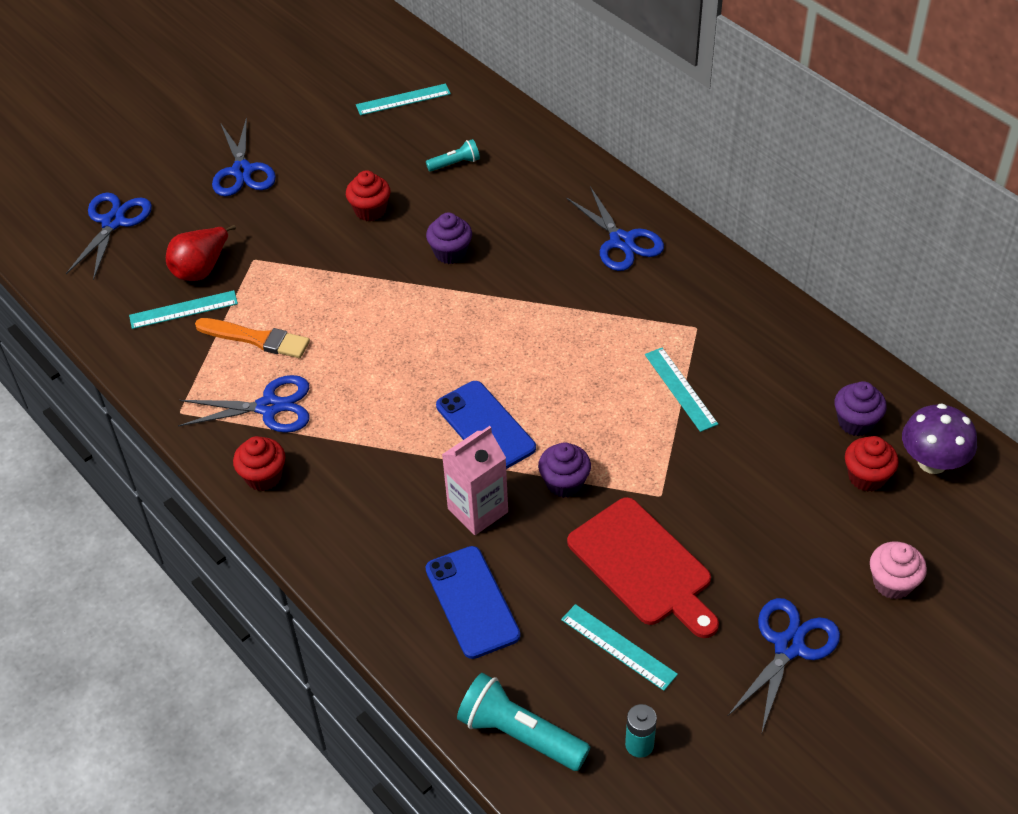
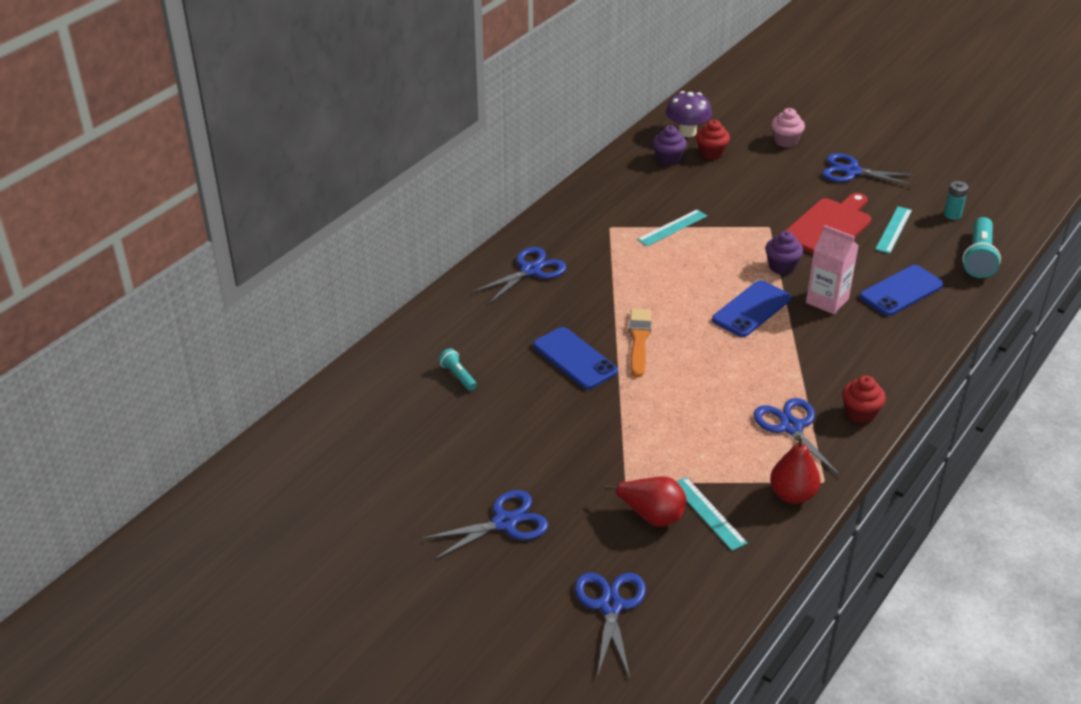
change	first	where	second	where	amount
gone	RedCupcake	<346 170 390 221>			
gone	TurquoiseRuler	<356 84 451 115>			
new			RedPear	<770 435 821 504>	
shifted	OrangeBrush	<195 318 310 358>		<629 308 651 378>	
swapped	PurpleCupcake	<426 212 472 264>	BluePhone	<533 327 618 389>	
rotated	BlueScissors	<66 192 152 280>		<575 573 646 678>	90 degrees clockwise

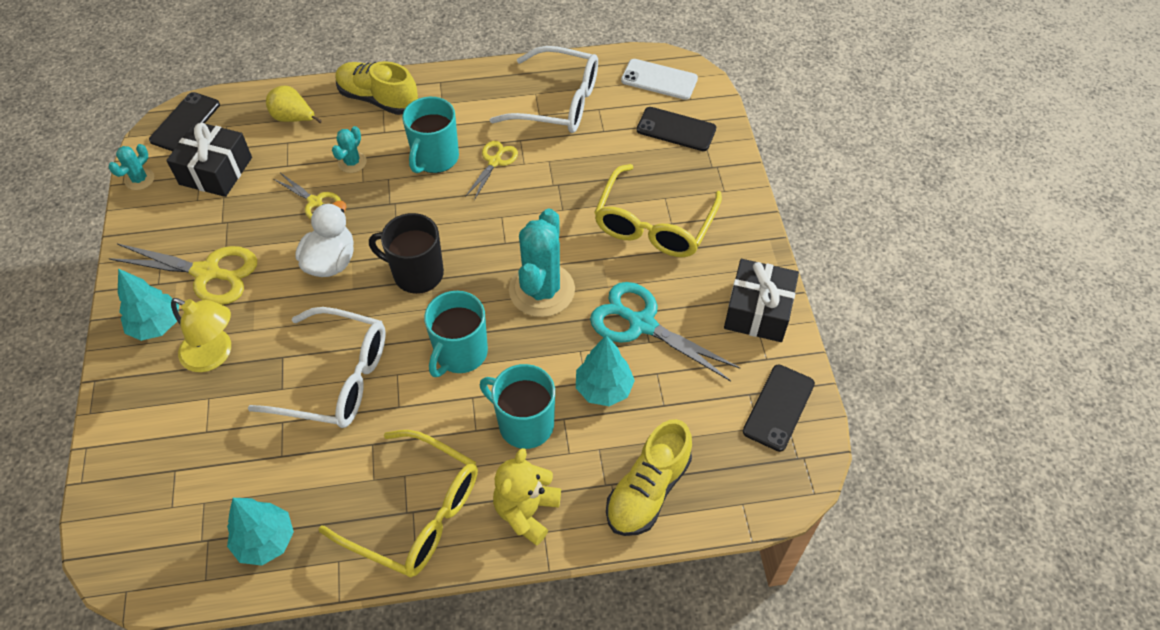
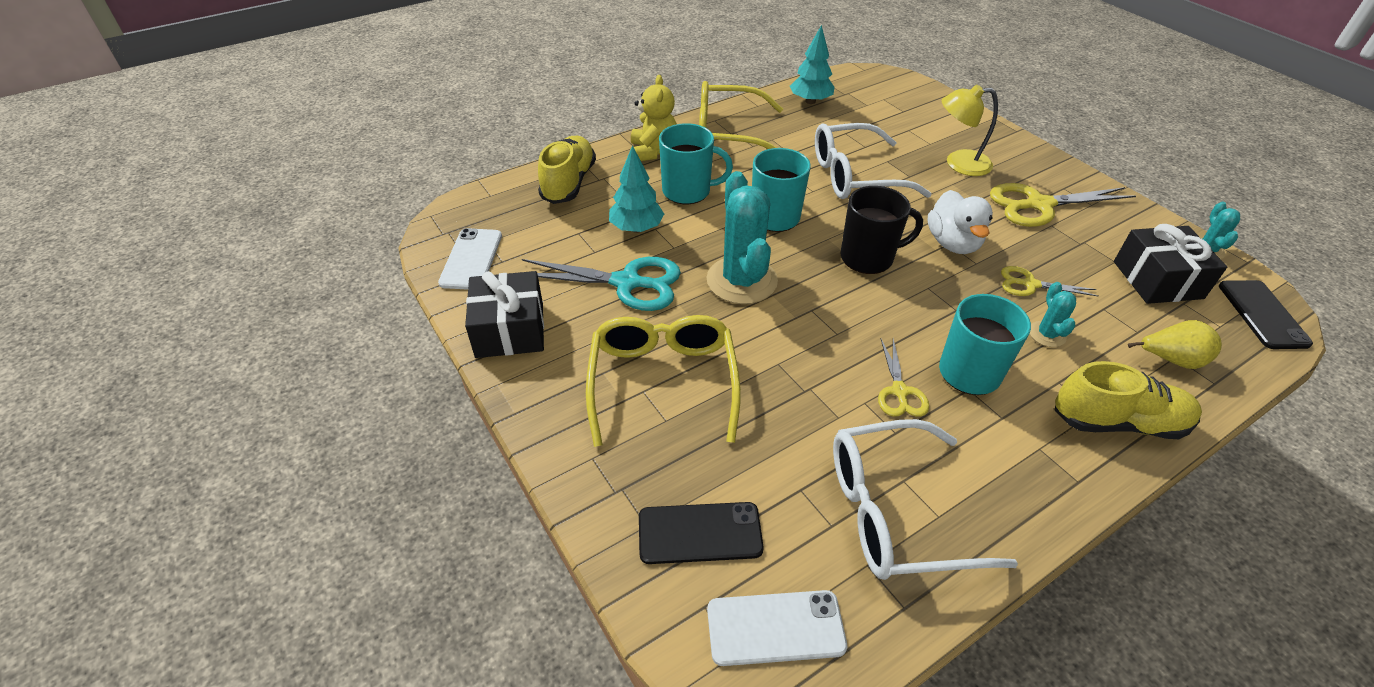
change	first	where	second	where	amount
gone	TurquoiseTree	<118 269 179 341>			
repainted	BlackPhone	<743 365 815 452>	WhitePhone	<438 228 502 290>	

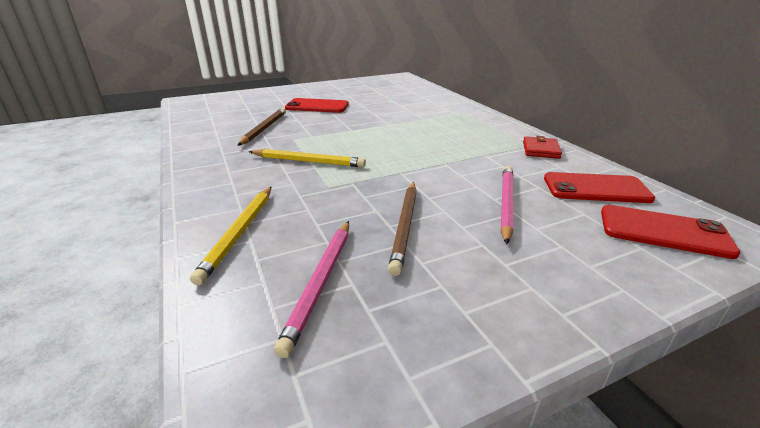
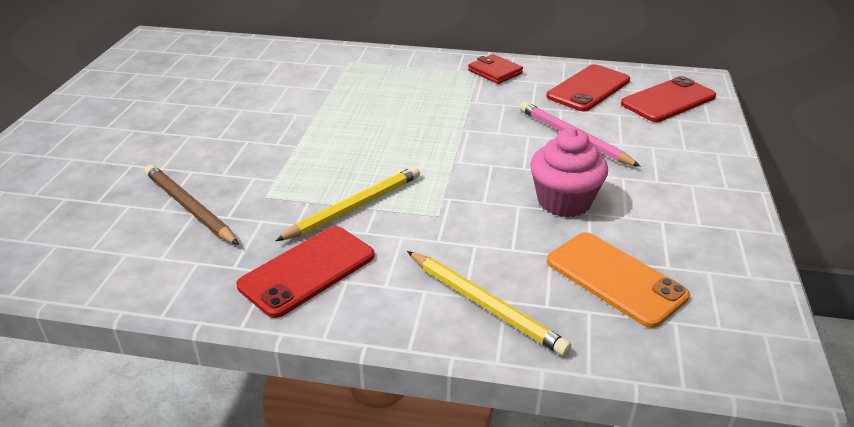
change	first	where	second	where	amount
shifted	RedPhone	<285 98 349 113>		<236 226 375 318>	
swapped	PinkPencil	<274 221 349 358>	OrangePhone	<547 232 690 328>	
swapped	BrownPencil	<388 182 417 276>	PinkCupcake	<530 128 608 217>	

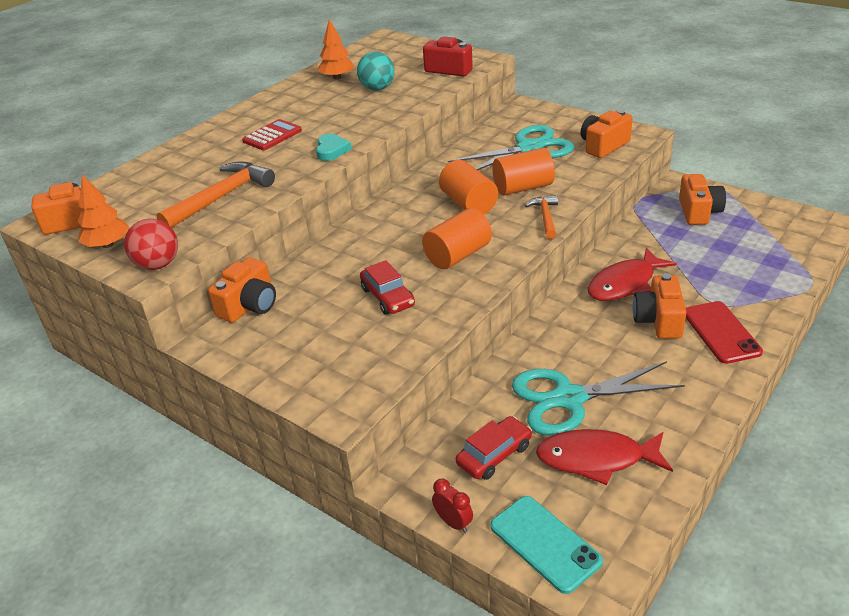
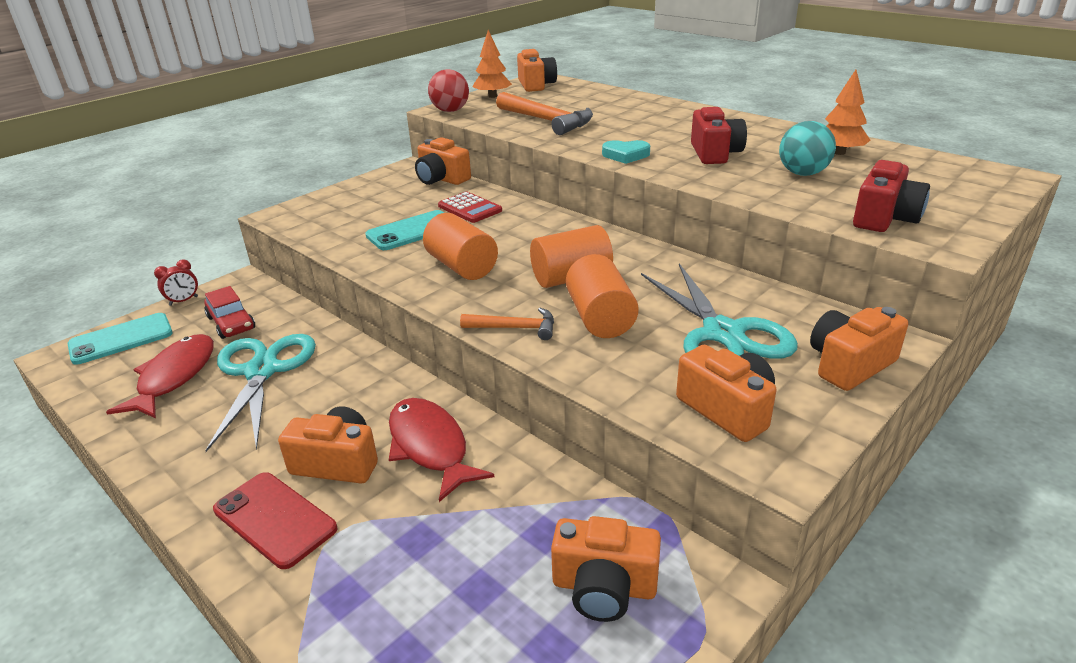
change	first	where	second	where	amount
new			RedCamera	<691 107 747 164>	
new			OrangeCamera	<810 307 908 391>	
shifted	RedCalculator	<242 119 302 151>		<438 192 502 223>	
swapped	RedCar	<360 260 415 314>	TurquoisePhone	<365 210 444 250>	
rotated	RedPhone	<686 301 763 364>		<213 472 337 569>	45 degrees clockwise

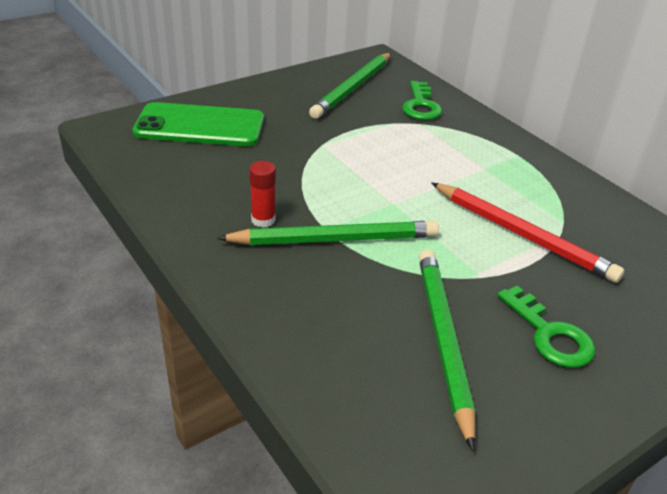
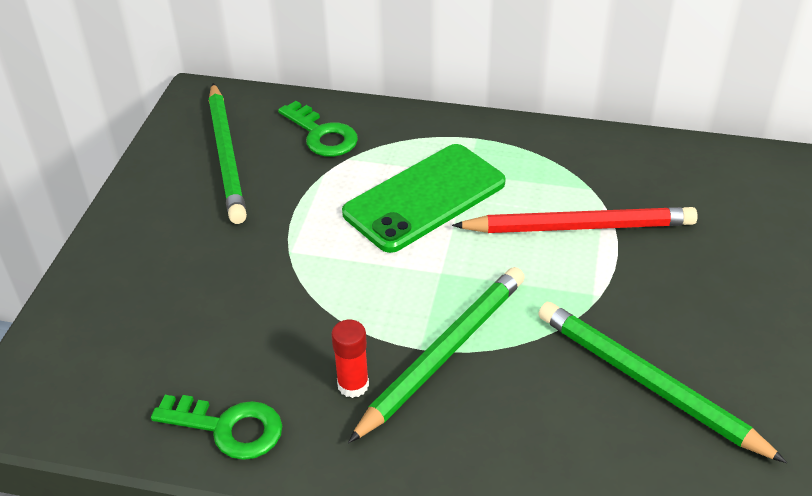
change	first	where	second	where	amount
shifted	GreenPhone	<132 102 264 146>		<342 144 506 253>	
shifted	GreenKey	<497 286 595 368>		<151 395 282 460>	

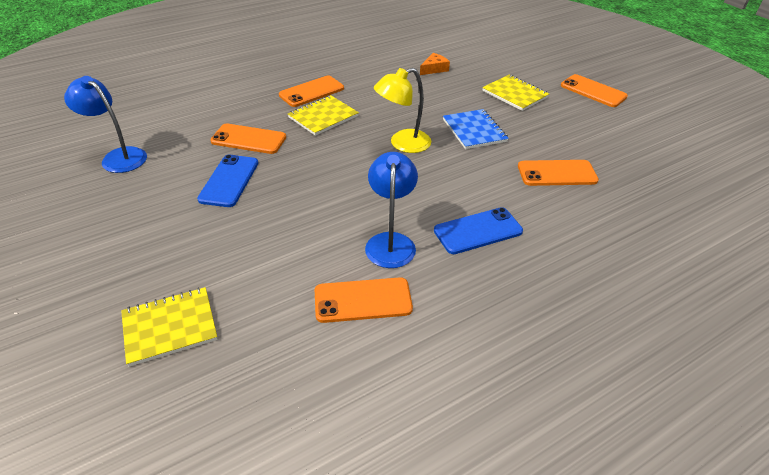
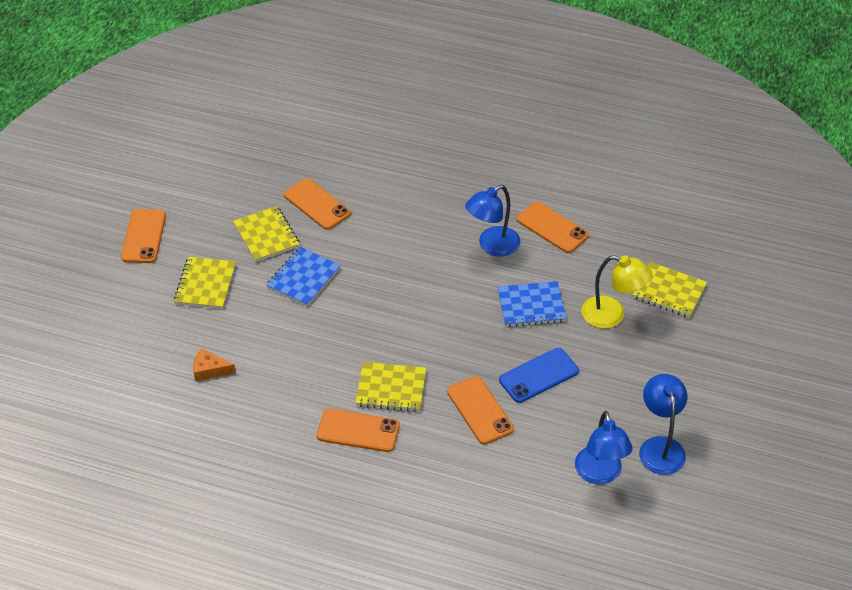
change	first	where	second	where	amount
gone	BluePhone	<434 207 523 254>			
new			YellowNotebook	<233 206 300 262>	
new			BlueNotebook	<497 281 566 327>	
new			BlueLamp	<639 374 687 475>	
shifted	YellowLamp	<374 68 431 153>		<581 255 652 328>	

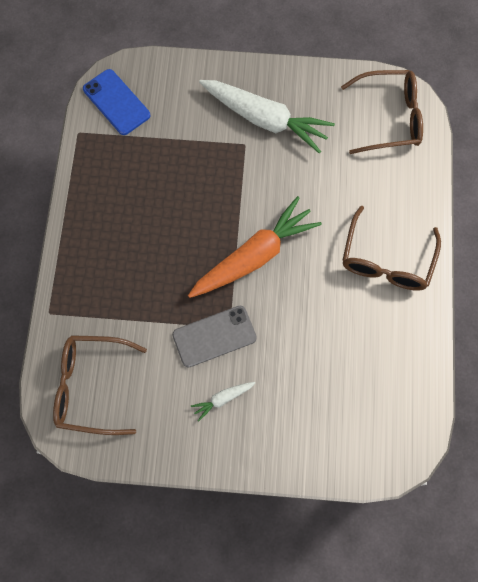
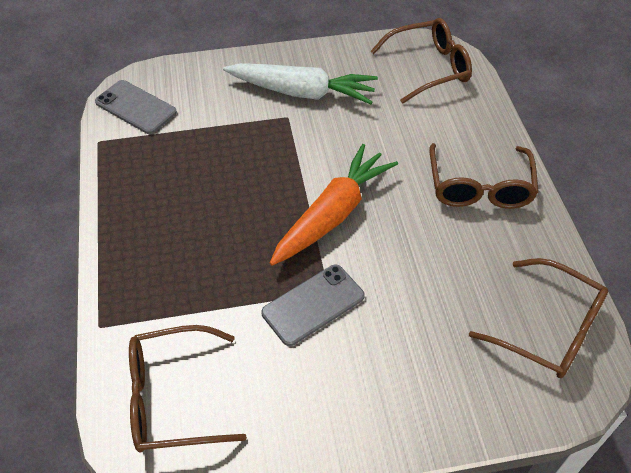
change	first	where	second	where	amount
gone	WhiteCarrot	<191 382 255 421>			
new			BrownGlasses	<469 258 608 378>	
repainted	BluePhone	<83 69 150 135>	GreyPhone	<95 80 177 134>	

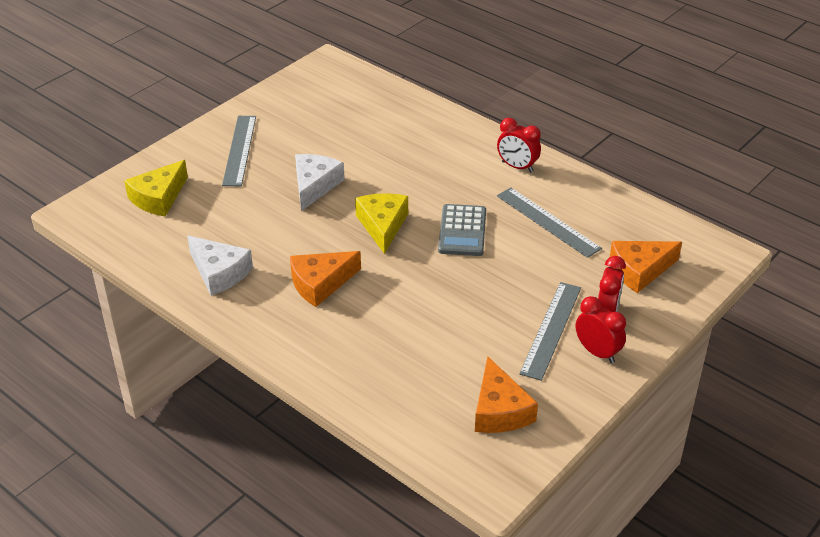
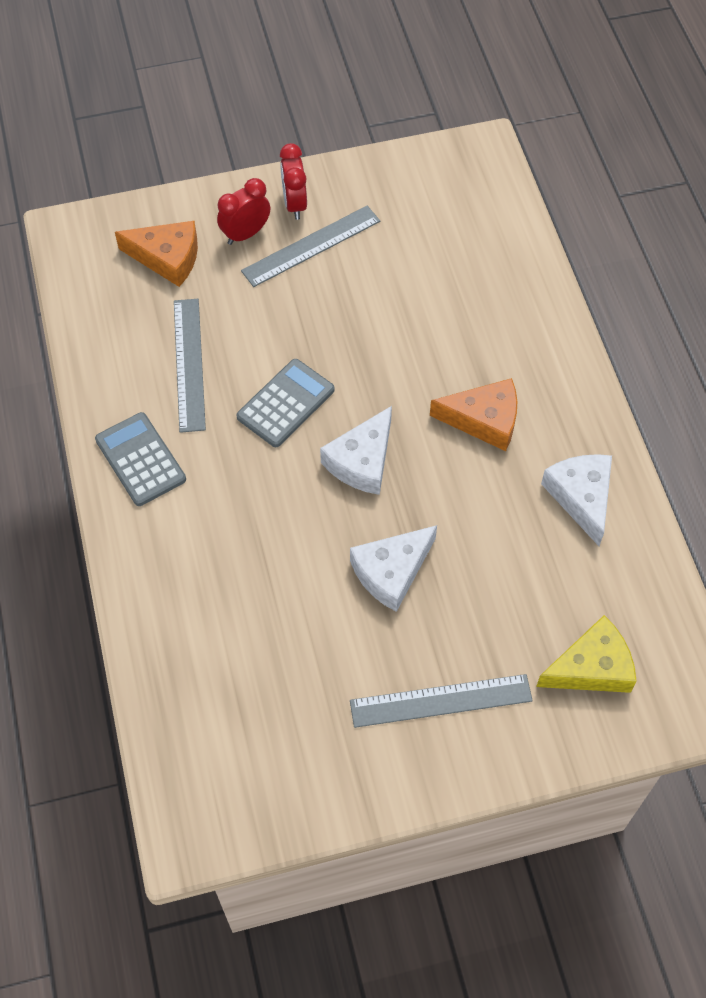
change	first	where	second	where	amount
gone	OrangeCheese	<475 357 538 433>			
swapped	RedClock	<497 118 541 172>	GreyCalculator	<95 412 186 506>	
repainted	YellowCheese	<355 193 408 254>	WhiteCheese	<320 406 392 495>	
rotated	GreyRuler	<222 116 256 186>		<350 674 533 728>	45 degrees clockwise

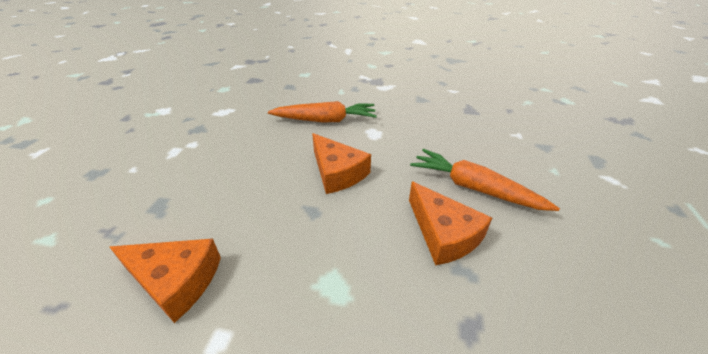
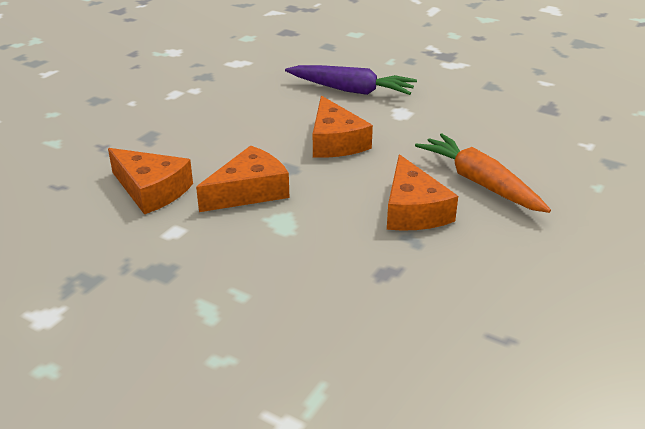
change	first	where	second	where	amount
new			OrangeCheese	<196 145 289 212>	
repainted	OrangeCarrot	<268 101 377 122>	PurpleCarrot	<285 65 417 95>	

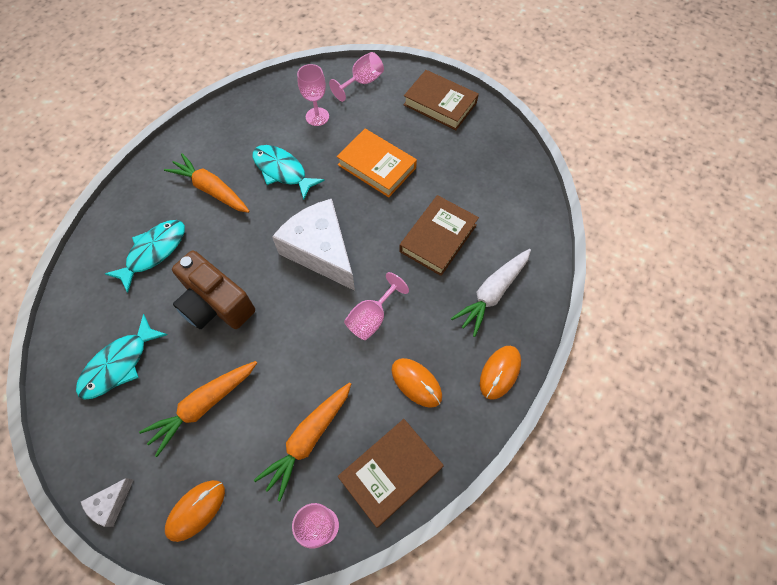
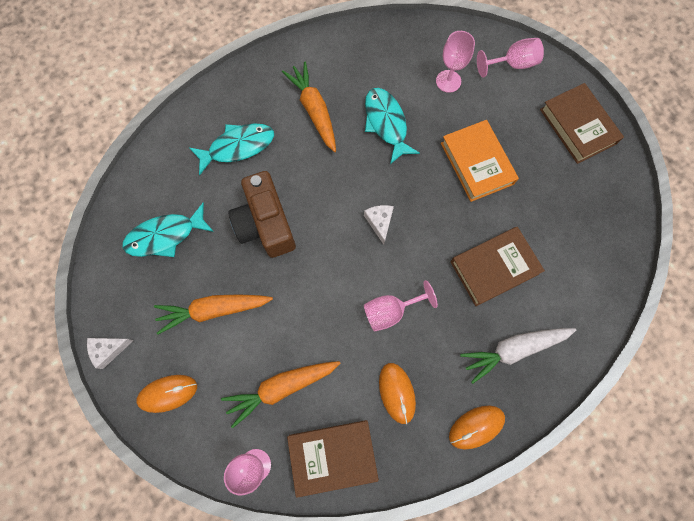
change	first	where	second	where	amount
scaled	WhiteCheese	<272 199 355 291>		<364 205 394 245>	x0.42

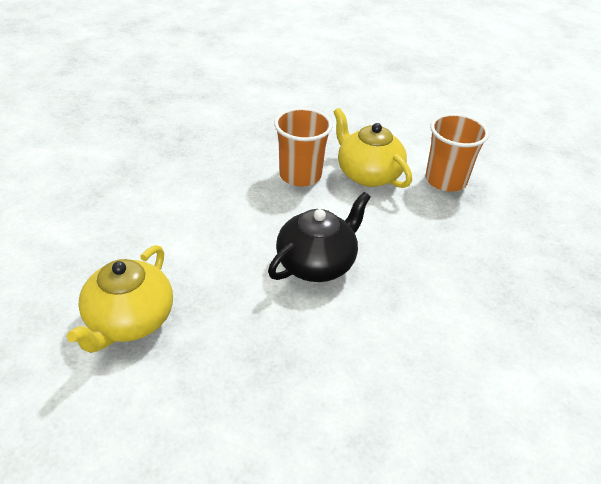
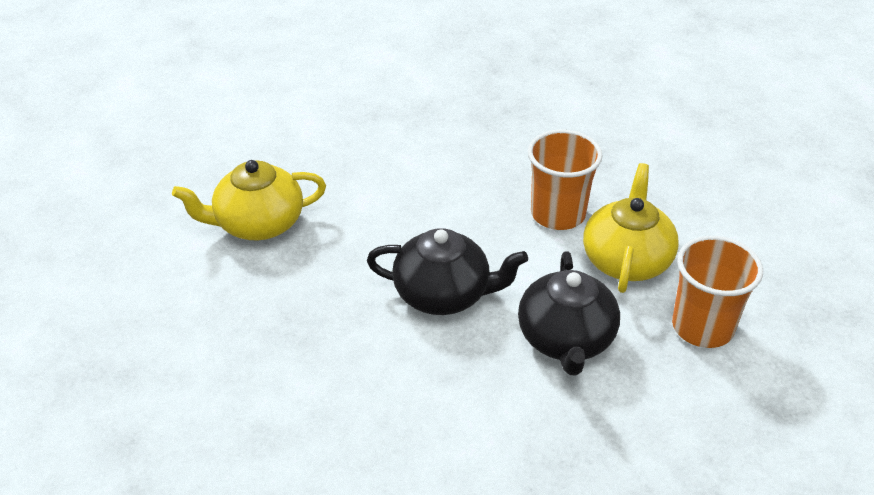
change	first	where	second	where	amount
new			BlackTeapot	<518 251 620 375>	

